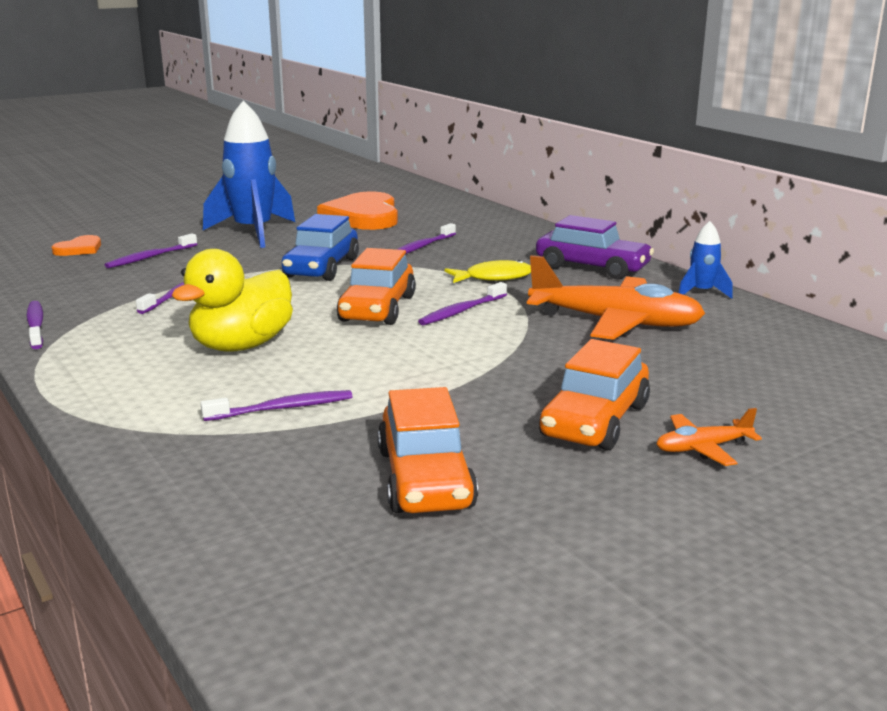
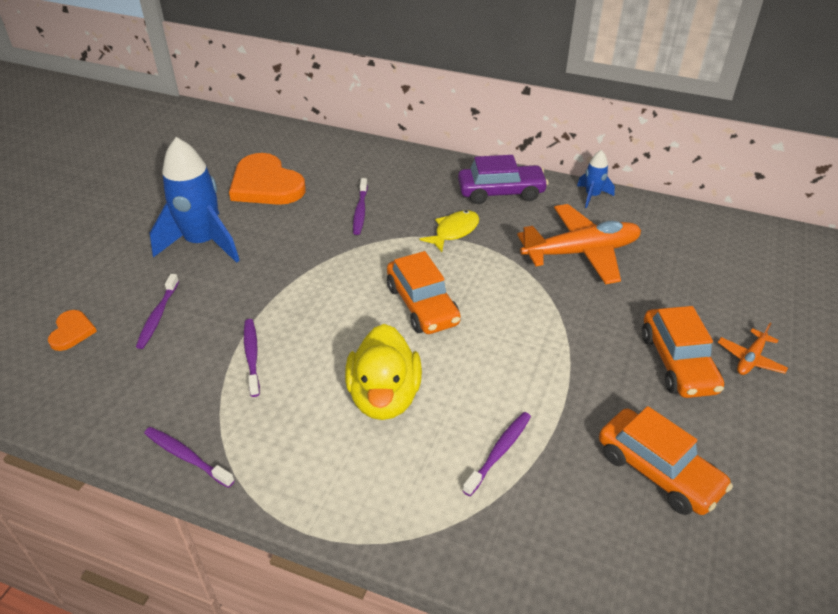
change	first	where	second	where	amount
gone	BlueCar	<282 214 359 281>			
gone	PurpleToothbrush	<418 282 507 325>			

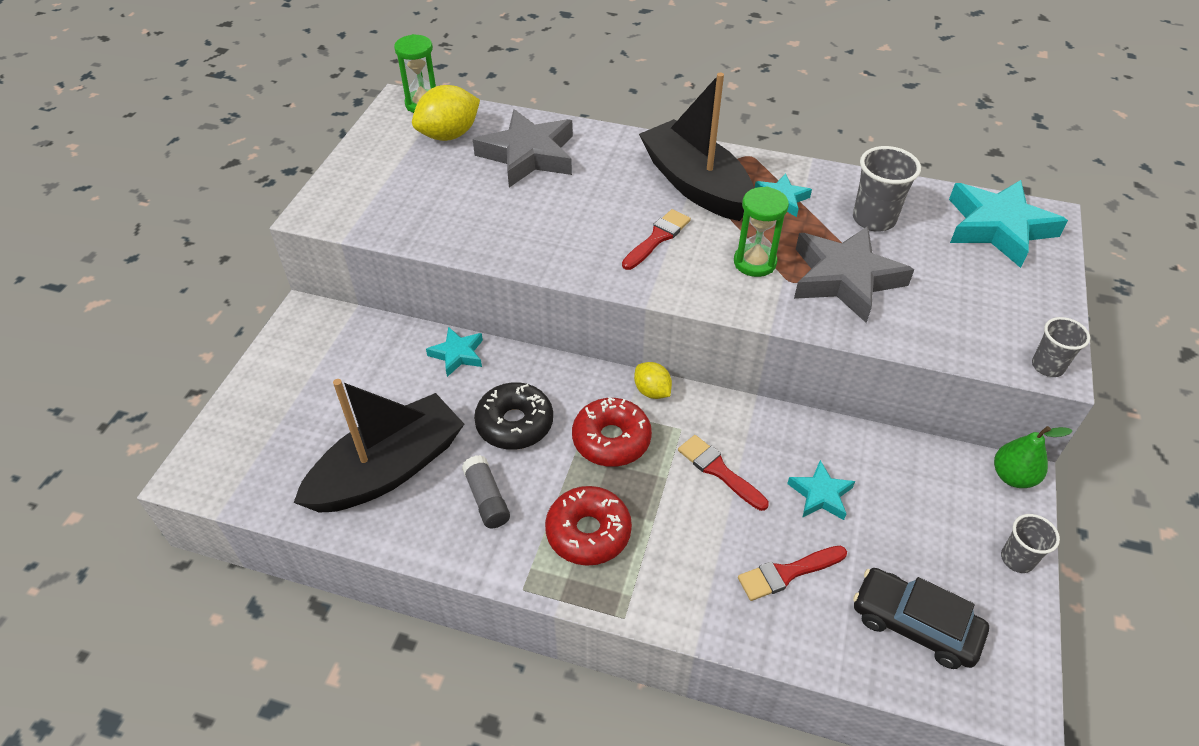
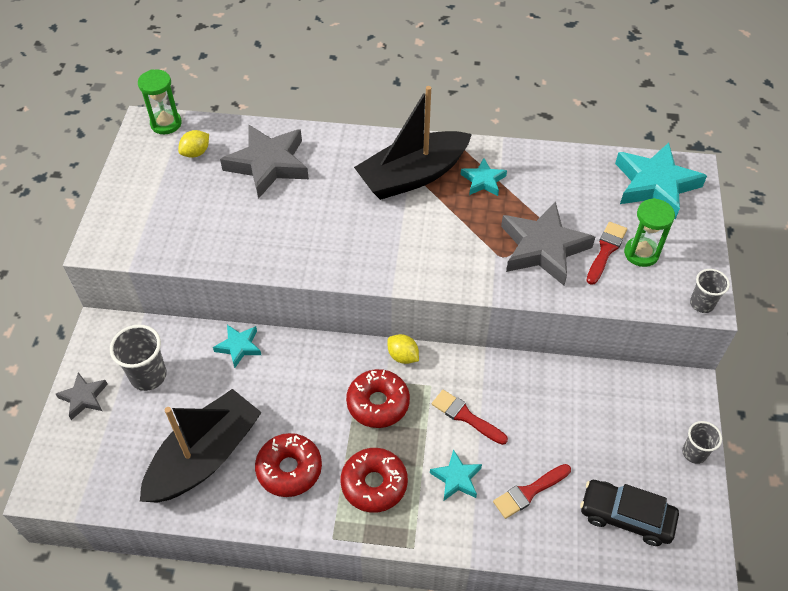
change	first	where	second	where	amount
gone	BlackDonut	<474 382 553 450>			
gone	GreenPear	<994 426 1072 488>			
new			GreyStar	<56 372 108 420>	
shifted	RedBrush	<622 209 691 270>		<587 222 627 285>	
shifted	GreenHourglass	<734 187 789 277>		<624 198 675 267>	
shifted	TurquoiseStar	<787 460 855 520>		<430 449 482 501>	
shifted	GreyCup	<853 146 921 232>		<110 325 167 391>	
swapped	GreyGlueStick	<462 455 510 528>	RedDonut	<255 433 322 497>	
rotated	BlackBoat	<639 73 754 221>		<354 86 472 200>	75 degrees counterclockwise
scaled	YellowLemon	<412 85 480 141>		<178 130 209 158>	x0.58

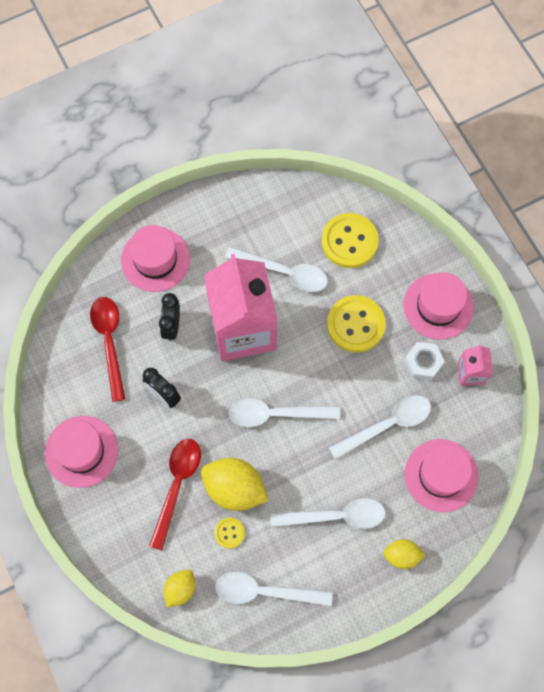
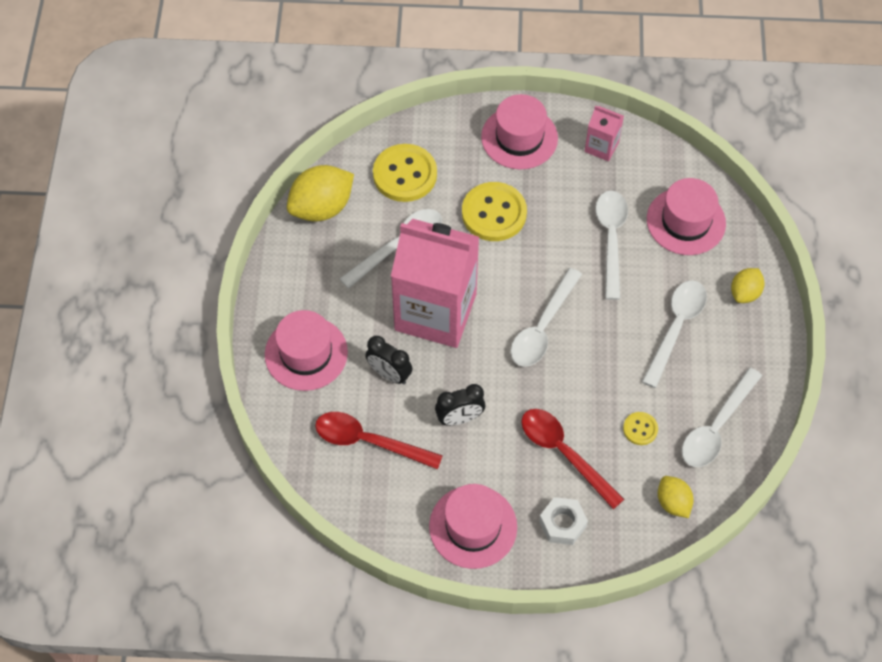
change	first	where	second	where	amount
shifted	YellowLemon	<201 458 268 511>		<287 165 354 222>	
shifted	WhiteNut	<404 342 445 380>		<539 497 588 545>	

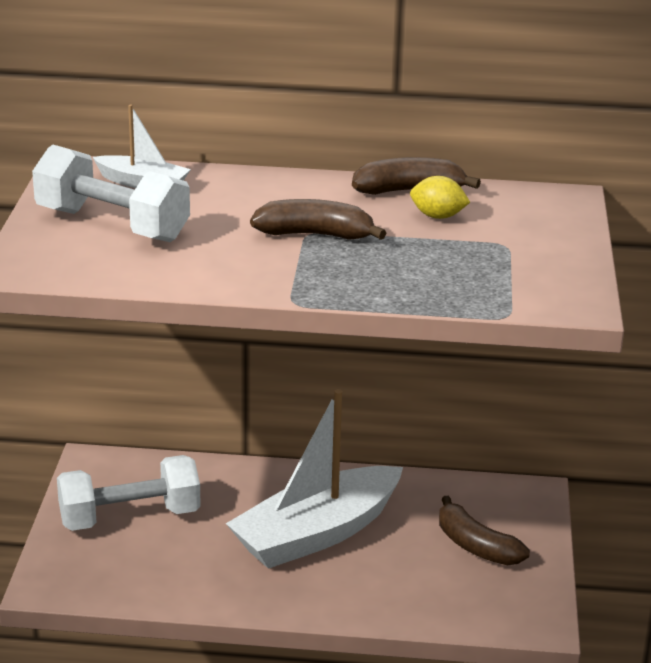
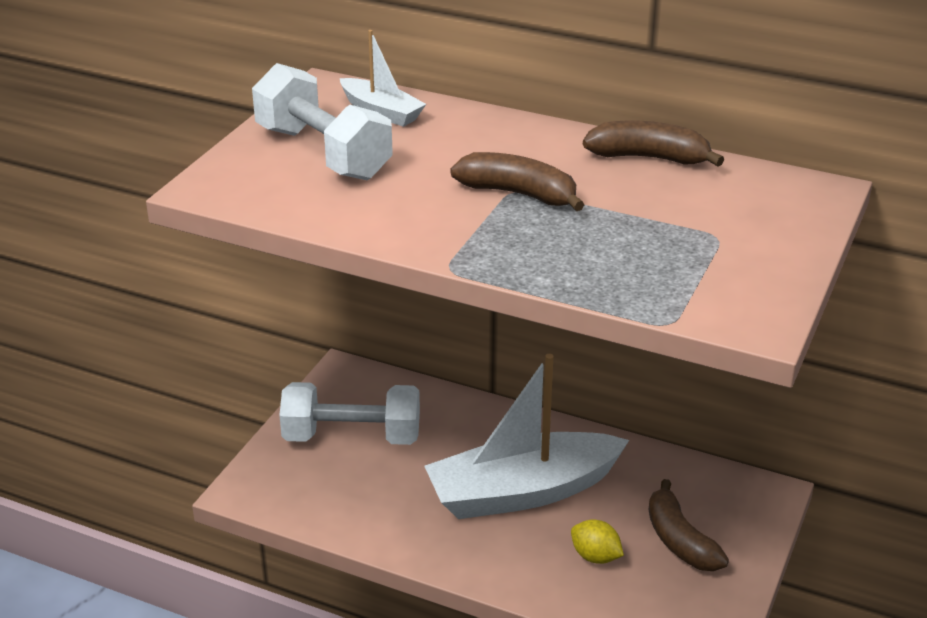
change	first	where	second	where	amount
shifted	YellowLemon	<410 176 470 219>		<571 519 624 564>	

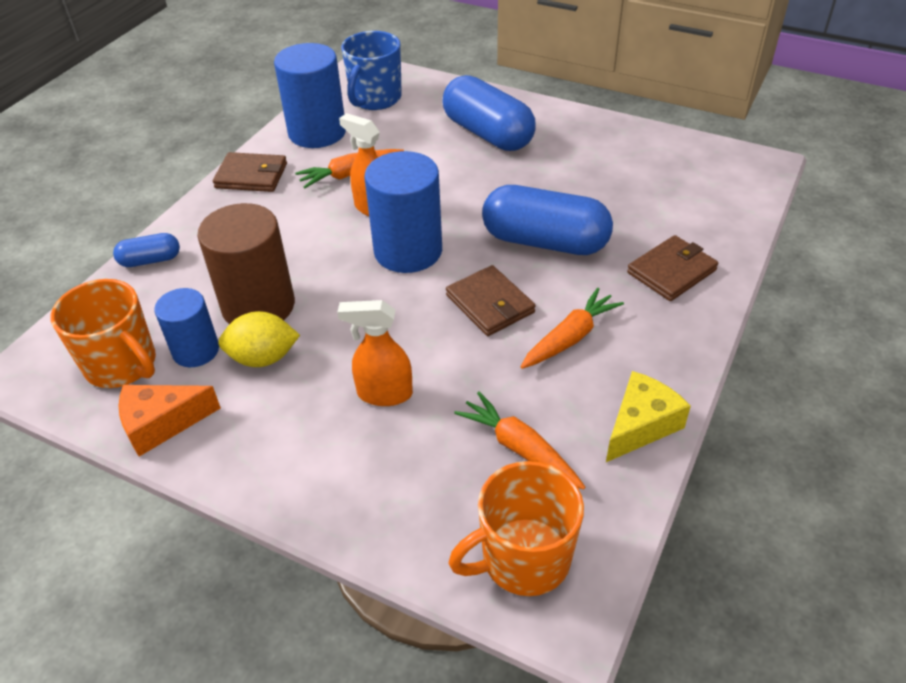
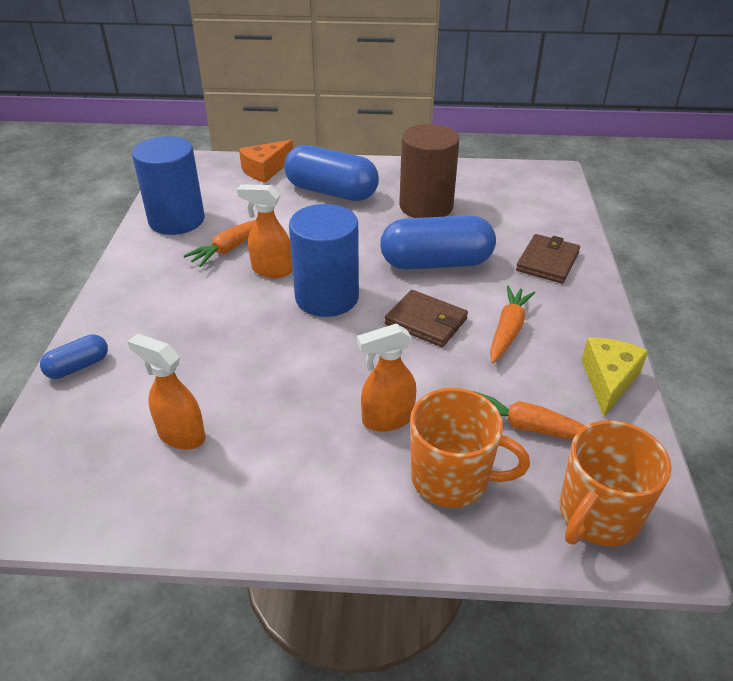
change	first	where	second	where	amount
gone	BrownWallet	<213 152 287 192>			
gone	YellowLemon	<218 311 300 367>			
gone	BlueMug	<341 31 402 110>			
shifted	OrangeMug	<50 279 156 388>		<410 388 530 508>	
shifted	OrangeCheese	<119 385 221 457>		<239 140 293 183>	
shifted	BrownCylinder	<197 203 295 324>		<399 124 460 218>	
swapped	BlueCylinder	<154 288 219 367>	OrangeSprayBottle	<127 334 205 450>	

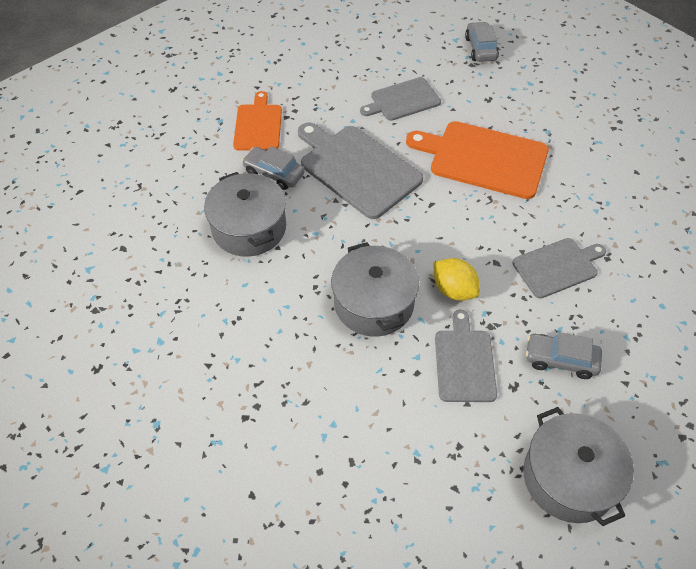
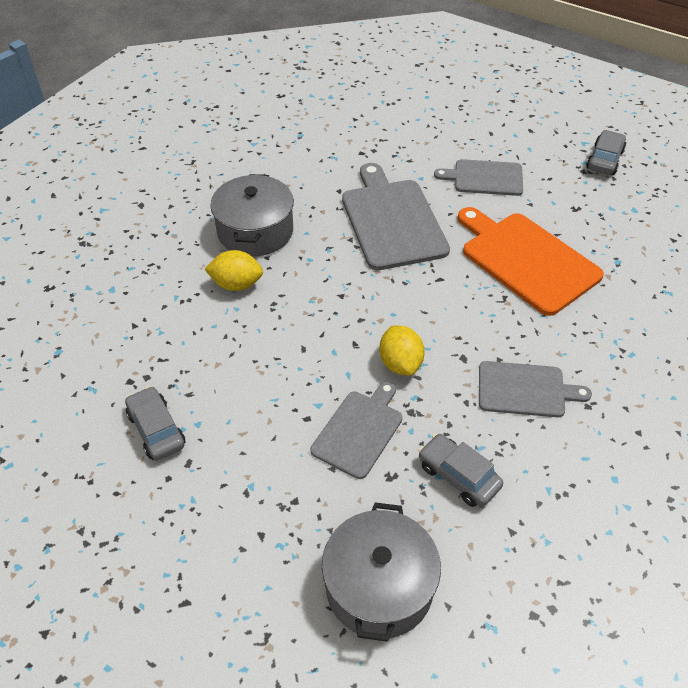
change	first	where	second	where	amount
gone	OrangeCuttingBoard	<233 91 282 151>			
gone	GreyPot	<331 242 419 337>			
new			YellowLemon	<205 250 263 291>	
shifted	GreyCar	<242 146 305 190>		<125 386 185 460>	

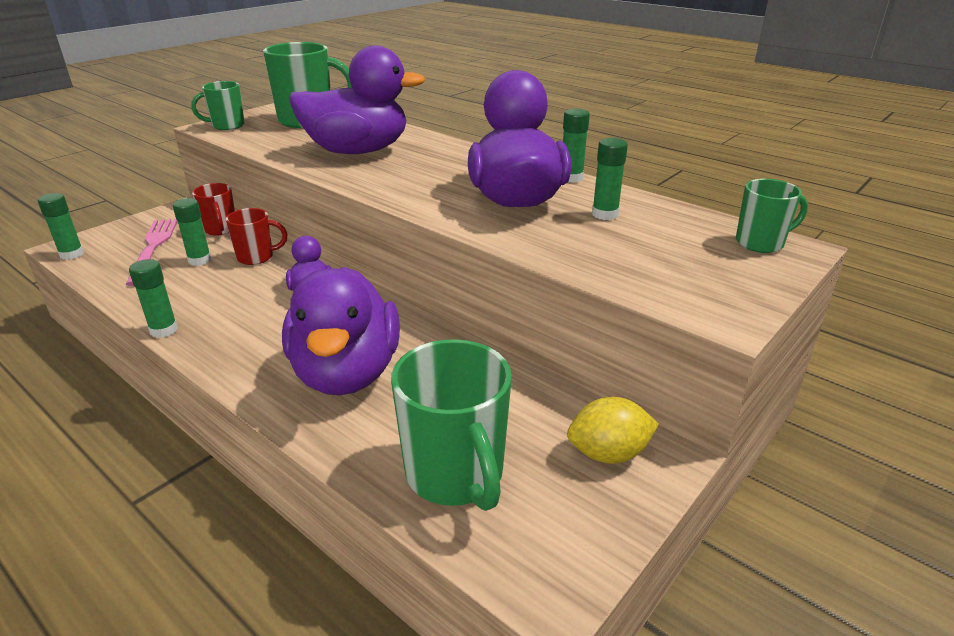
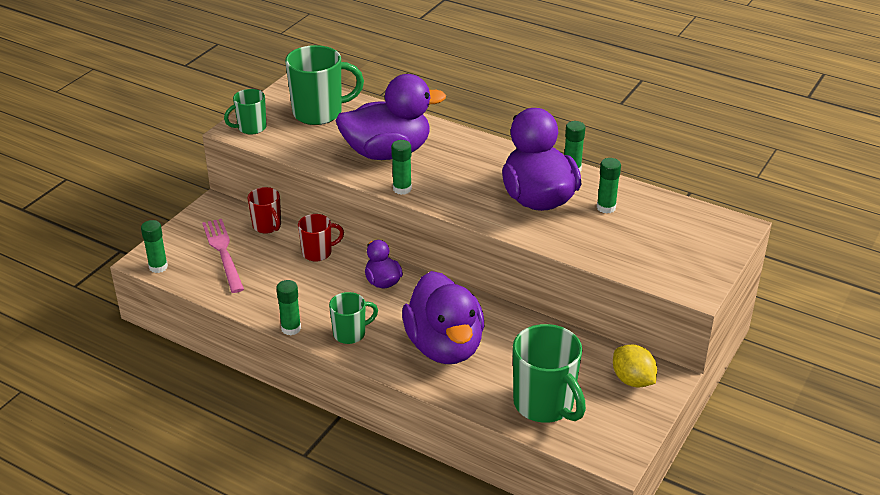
change	first	where	second	where	amount
shifted	GreenGlueStick	<173 198 211 266>		<391 140 412 195>	
shifted	GreenMug	<736 179 808 253>		<329 292 378 344>	
rotated	YellowLemon	<567 397 659 464>		<613 344 657 387>	75 degrees clockwise

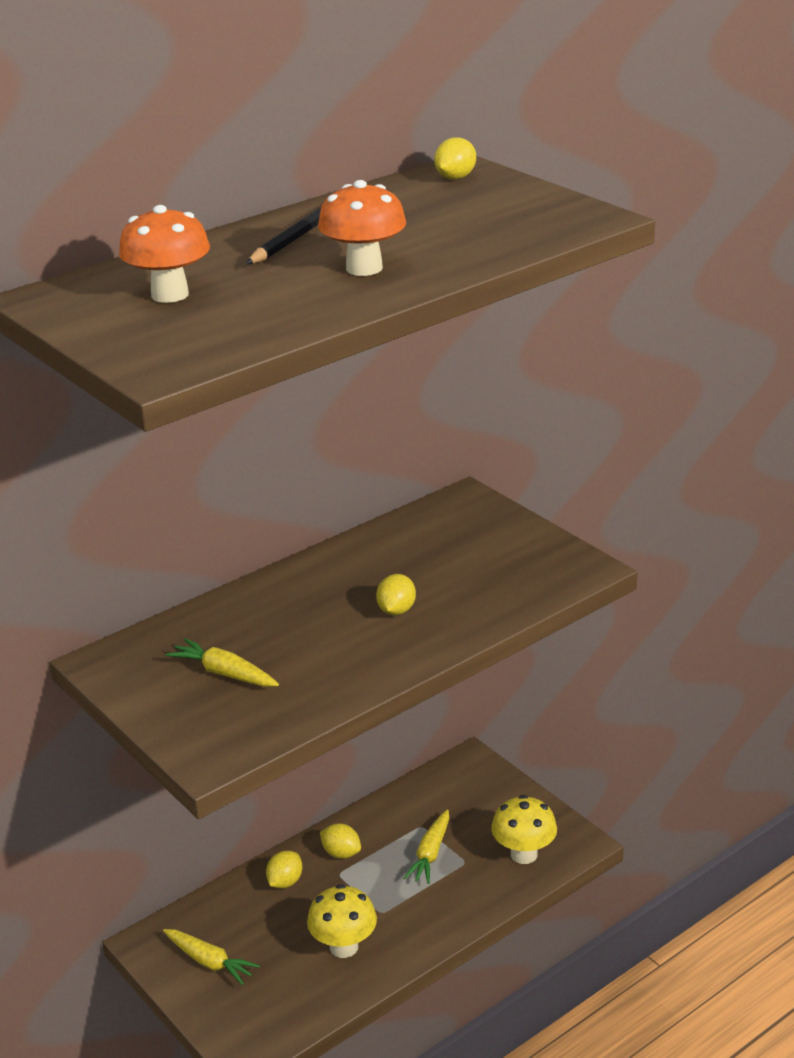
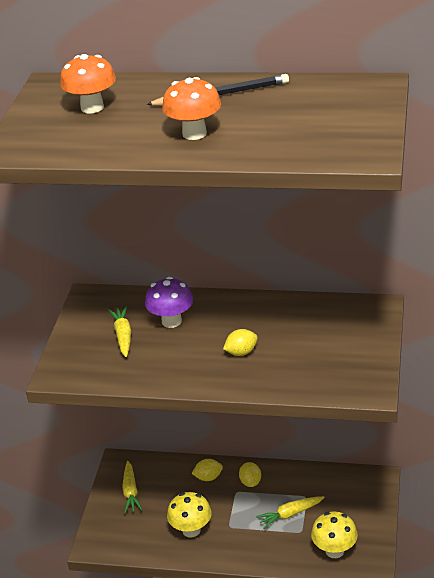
change	first	where	second	where	amount
gone	YellowLemon	<434 137 476 179>			
new			PurpleMushroom	<145 277 193 328>	

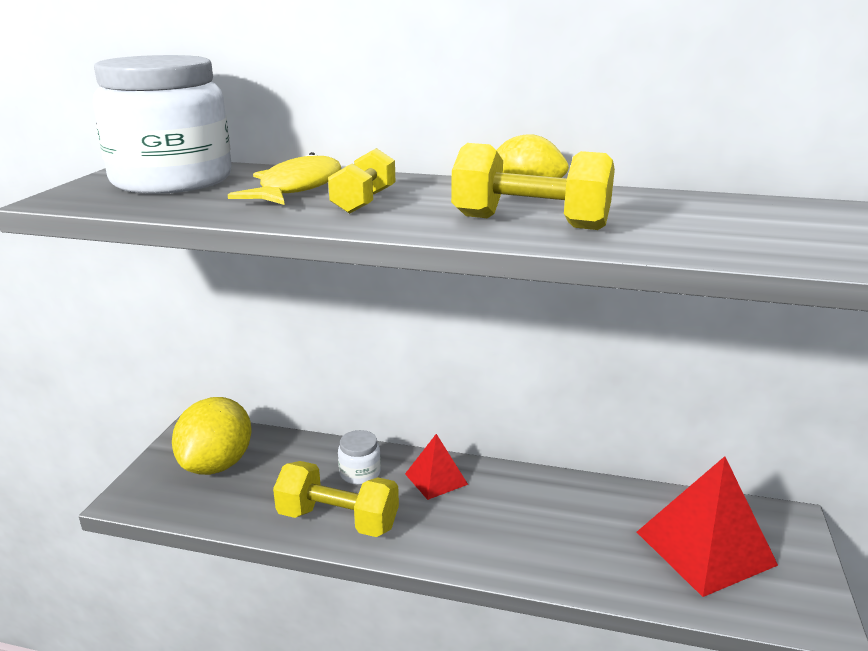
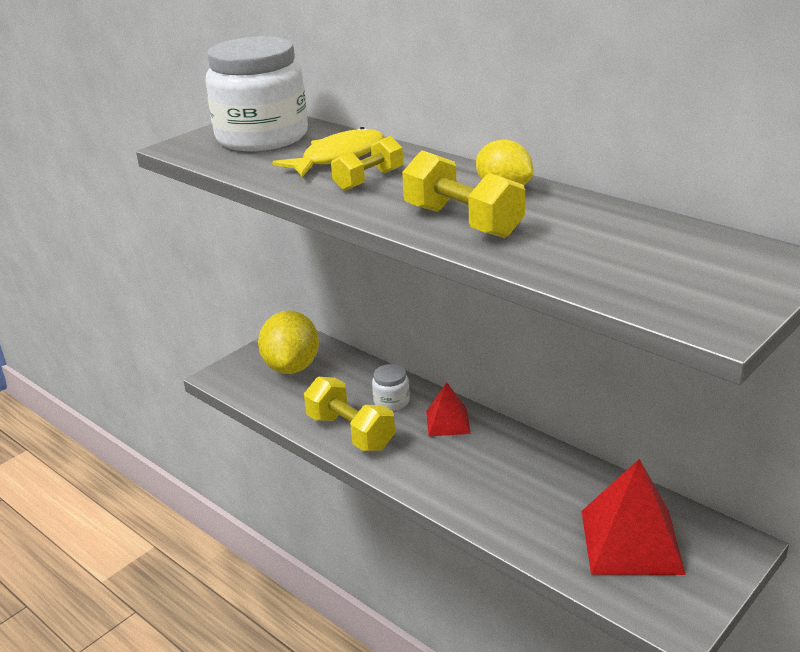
change	first	where	second	where	amount
rotated	YellowLemon	<172 397 252 475>		<258 310 319 374>	45 degrees counterclockwise

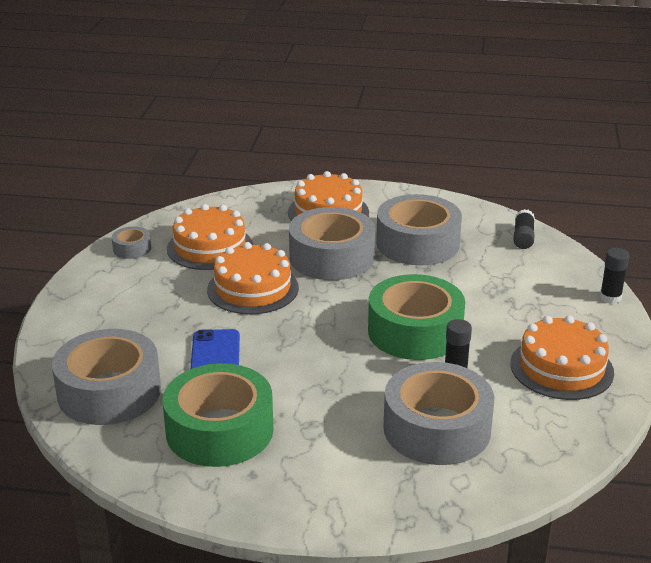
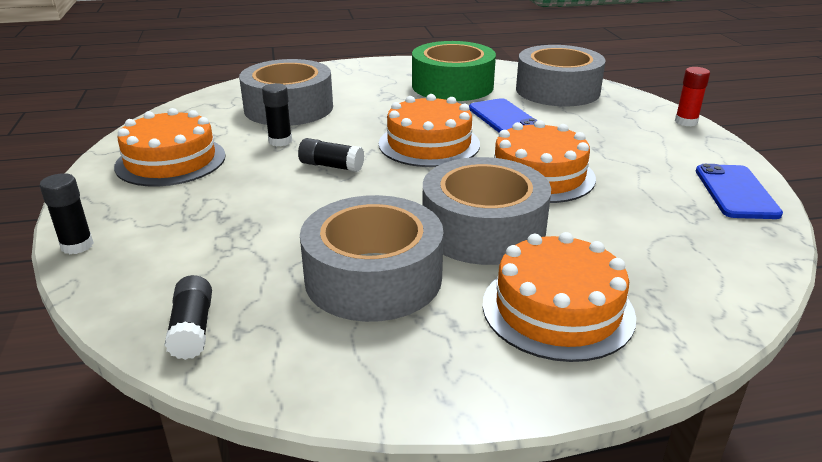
change	first	where	second	where	amount
new			RedGlueStick	<675 67 710 126>	
shifted	OrangeCake	<167 204 253 270>		<379 94 480 167>	
swapped	GreyTape	<112 226 151 259>	BluePhone	<696 164 783 219>	
swapped	GreenTape	<368 274 465 360>	BlackGlueStick	<298 138 364 172>	

